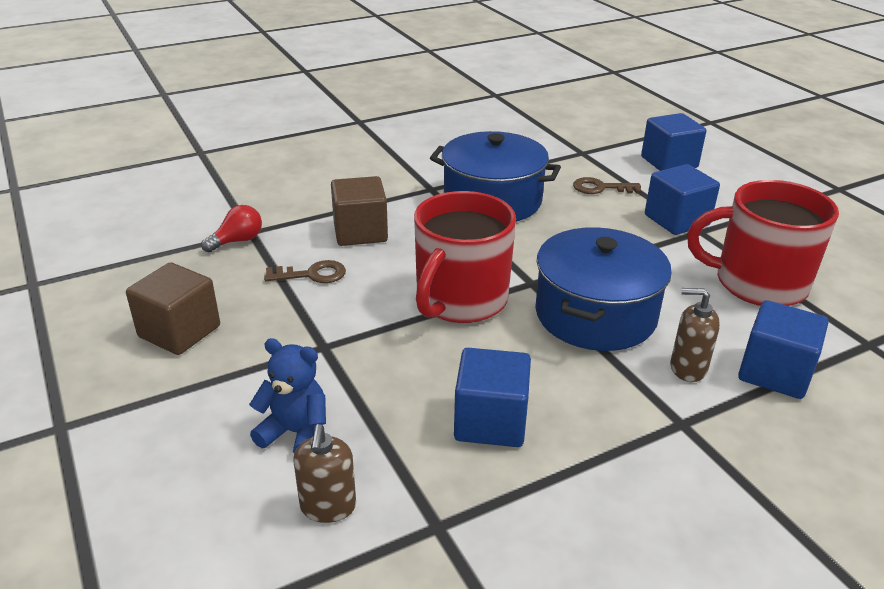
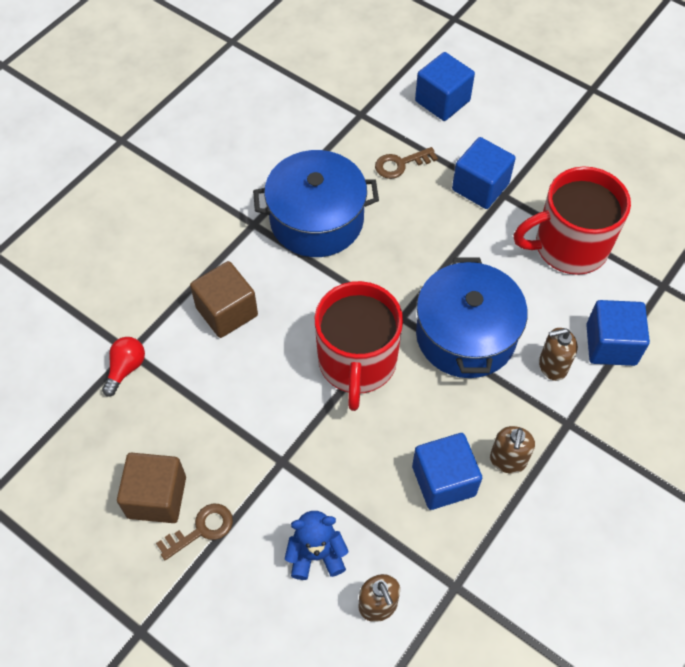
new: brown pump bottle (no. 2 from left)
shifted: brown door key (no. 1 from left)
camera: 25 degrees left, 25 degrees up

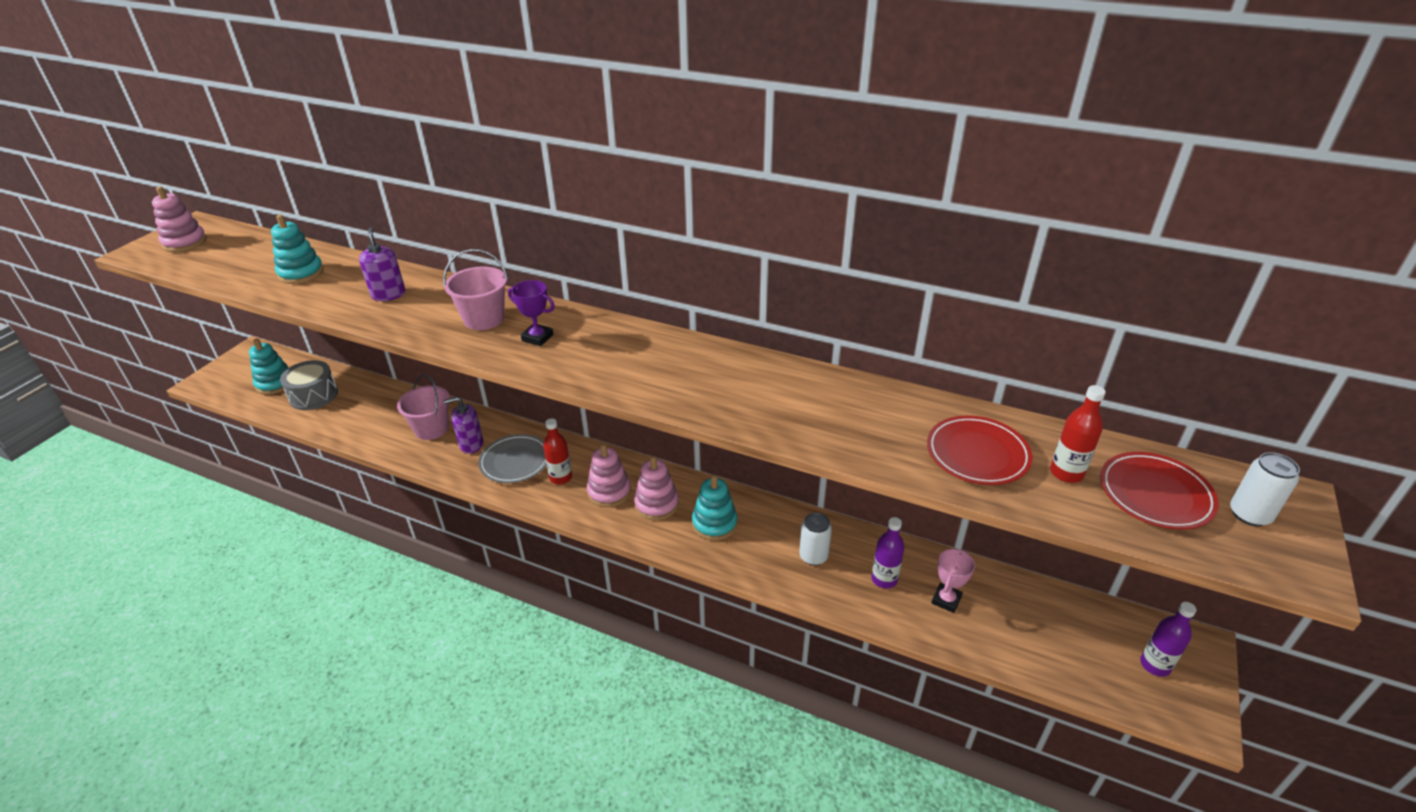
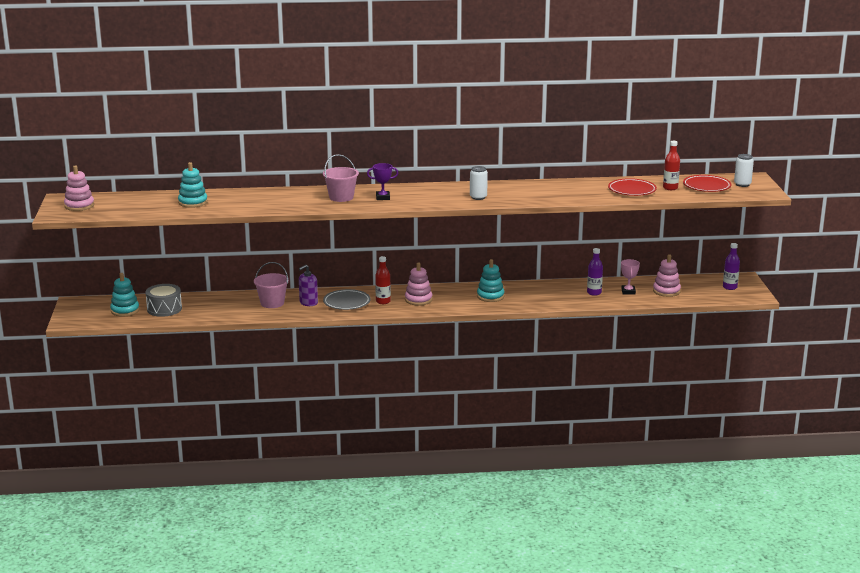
gone: royal purple pump bottle (no. 1 from left)
shifted: rose-pink ring stacker (no. 3 from left); pure white soda can (no. 1 from left)
camera: 30 degrees left, 15 degrees down

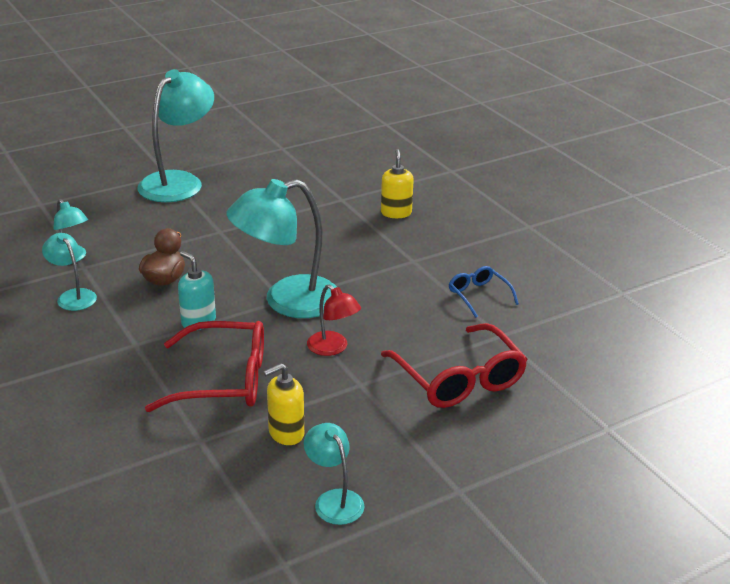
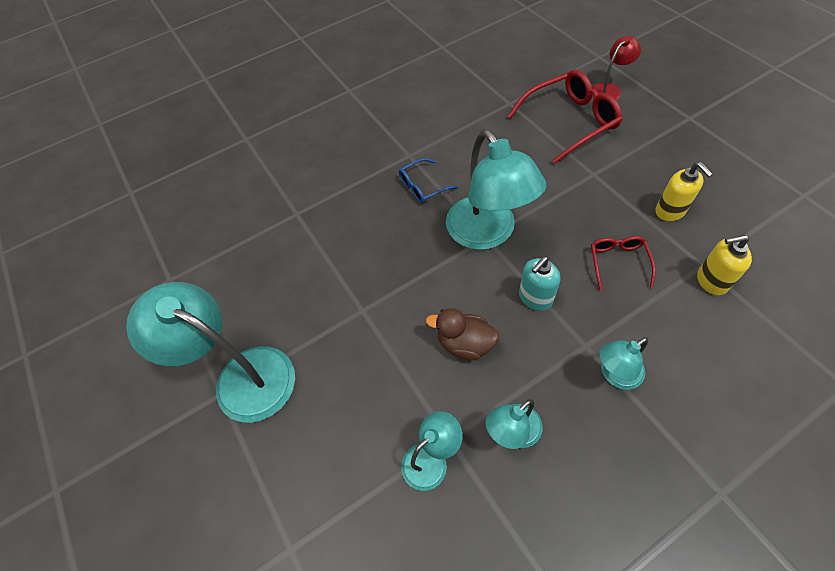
shifted: yellow pump bottle (no. 2 from left); cobalt spectacles; red lamp; teal lamp (no. 5 from left)
scaled: red spectacles (no. 1 from left in the first image) x0.53
camera: 85 degrees left, 25 degrees up

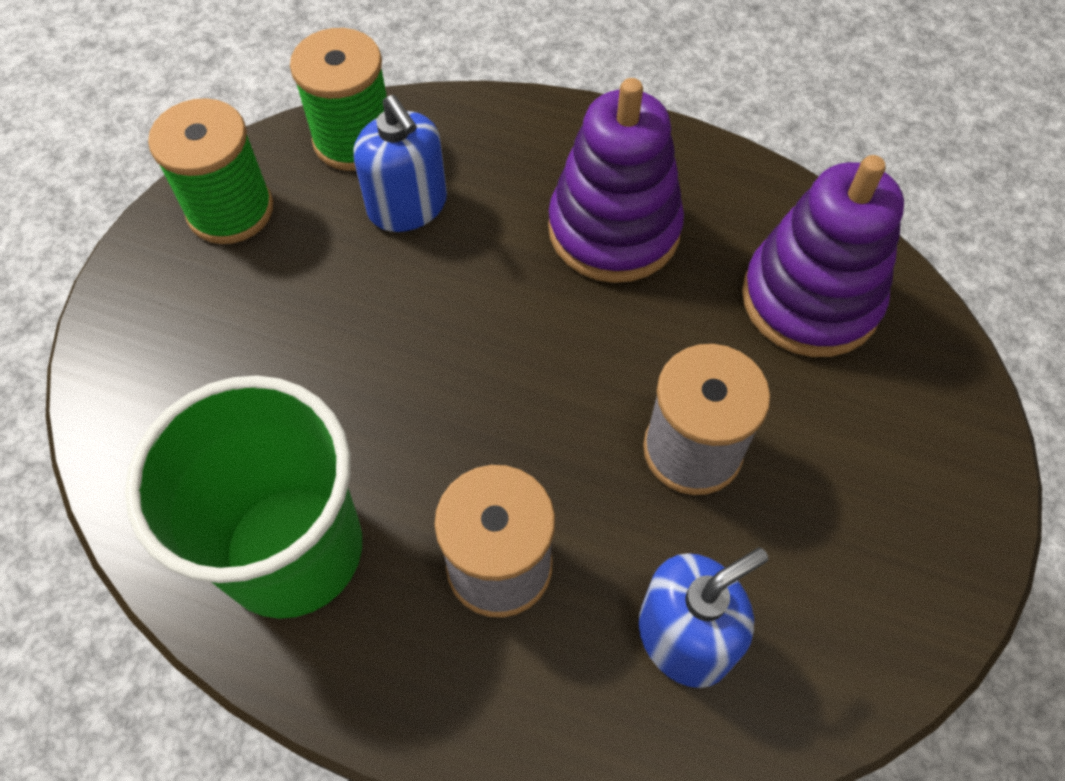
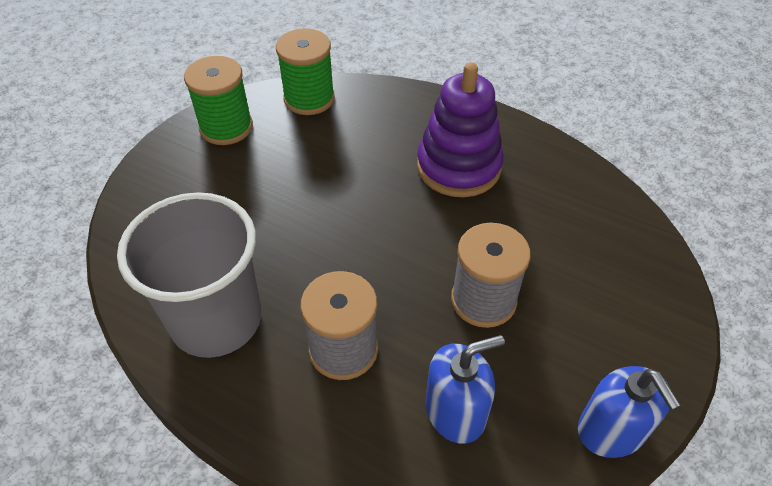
gone: royal purple ring stacker (no. 2 from left)
shifted: cobalt pump bottle (no. 1 from left in the first image) to cobalt pump bottle (no. 2 from left)
repainted: leaf-green cup to gray cup
camera: 10 degrees right, 10 degrees down

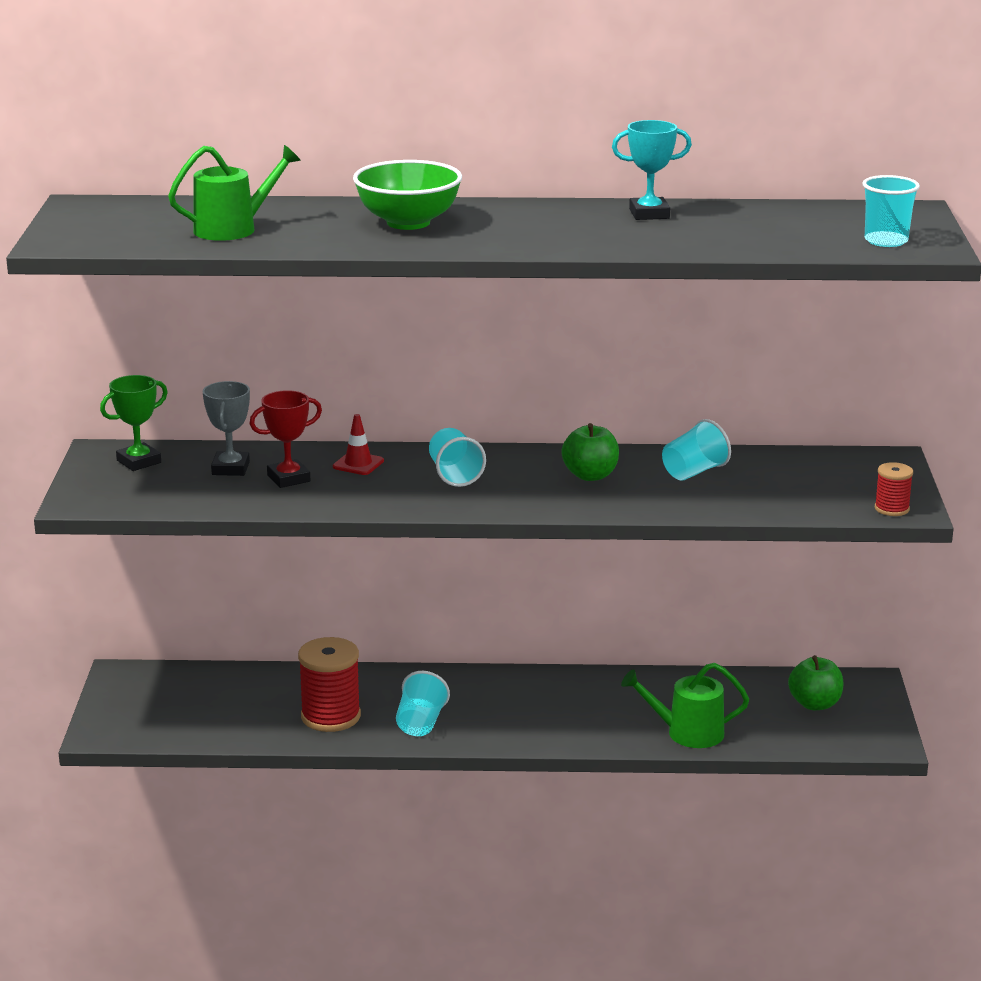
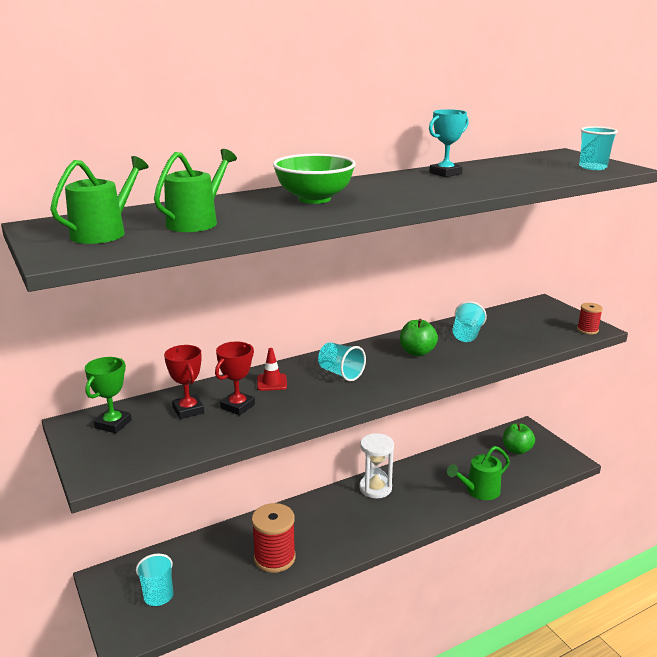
new: leaf-green watering can (no. 1 from left); pure white hourglass
shifted: teal cup (no. 1 from left)
repainted: gray trophy to red trophy (no. 1 from left)
camera: 30 degrees left, 0 degrees up

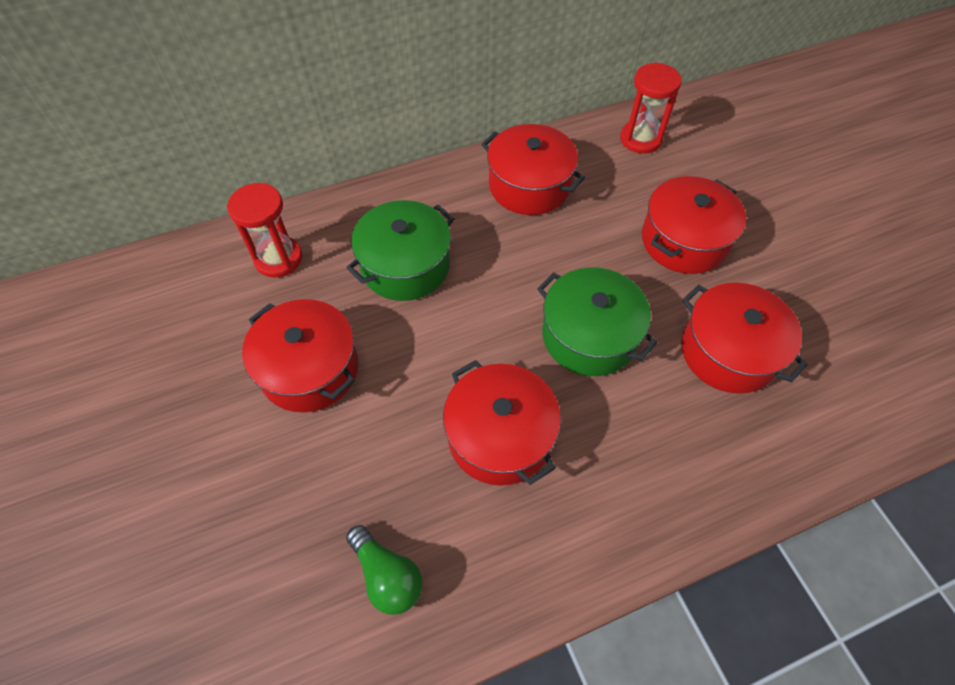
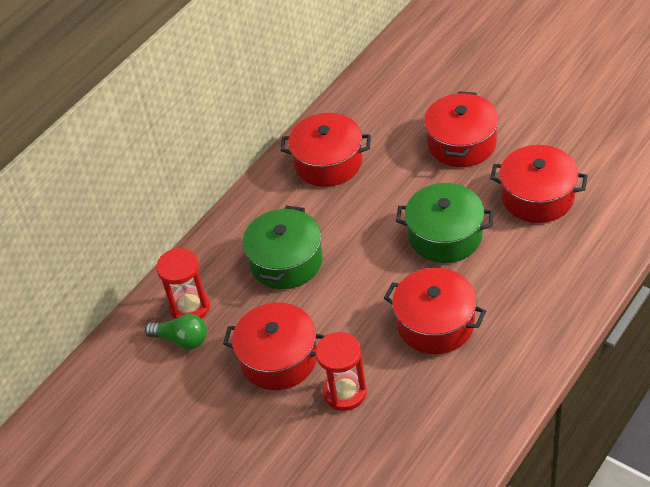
shifted: red hourglass (no. 2 from left); leaf-green light bulb
camera: 25 degrees left, 10 degrees down

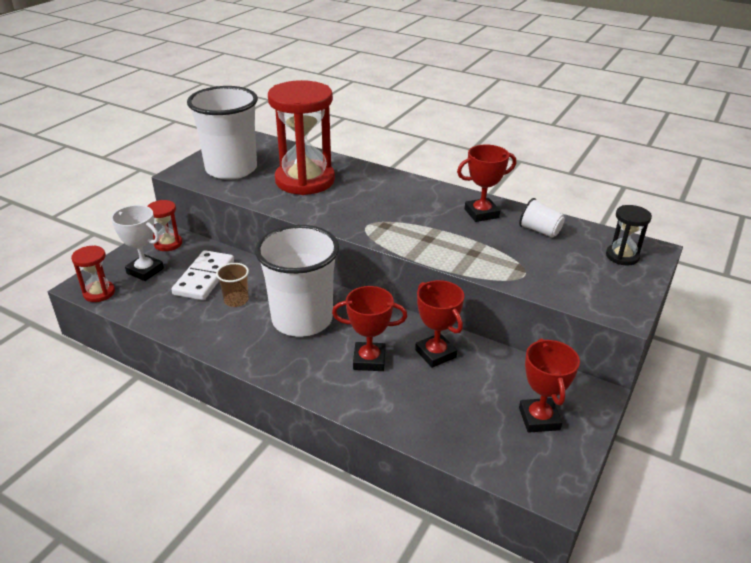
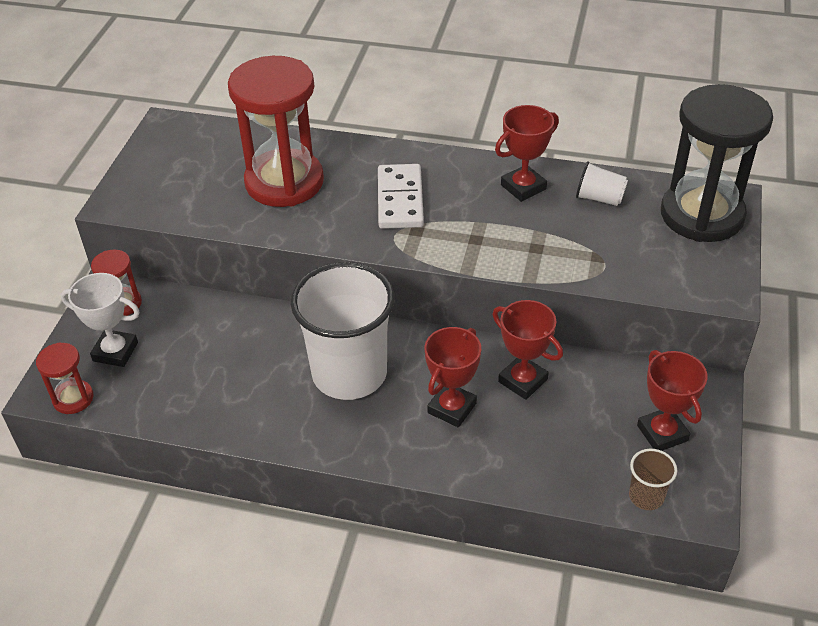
gone: pure white cup (no. 1 from left)
shifted: pure white domino tile; brown cup
rotated: red trophy (no. 1 from left) 45 degrees counterclockwise
scaled: ebony hourglass x2.16
camera: 15 degrees left, 10 degrees up

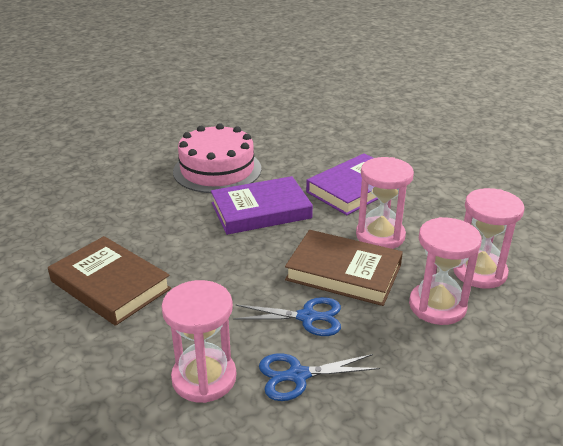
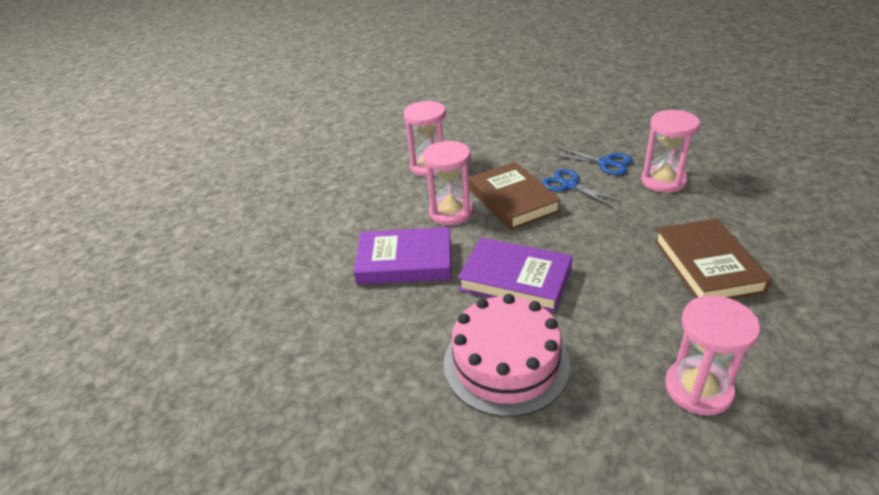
shifted: rose-pink hourglass (no. 3 from left in the first image) to rose-pink hourglass (no. 4 from left)
camera: 135 degrees left, 5 degrees up

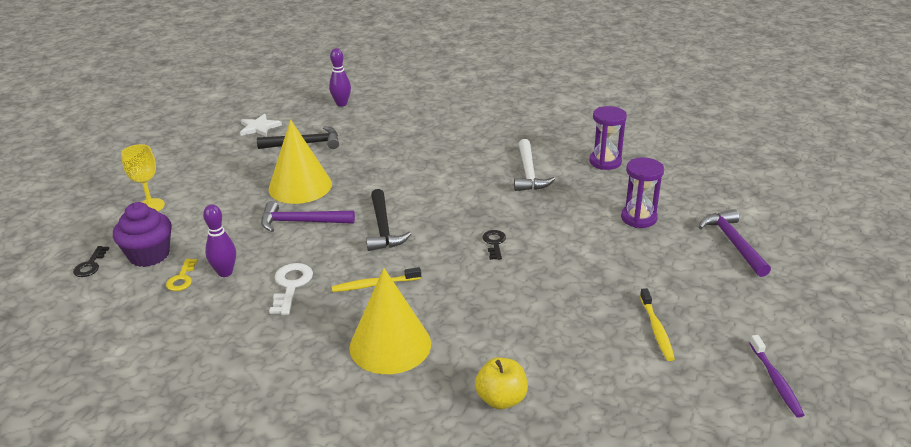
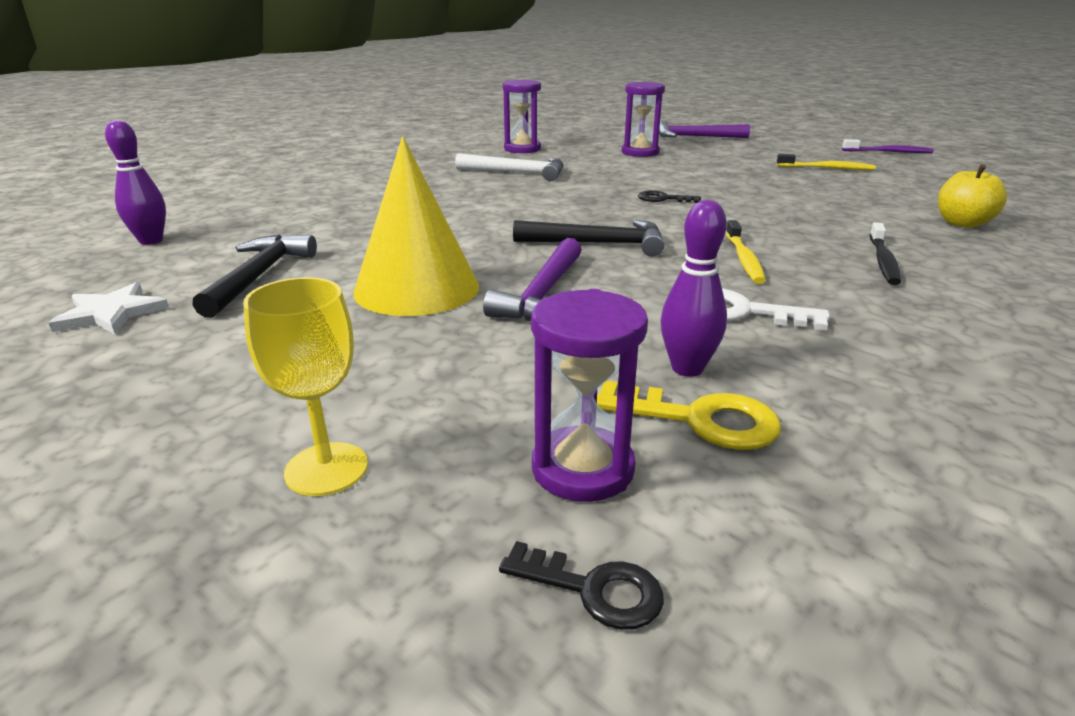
swapped: royal purple fairy cake to royal purple hourglass (no. 2 from left); yellow cone (no. 2 from left) to ebony toothbrush
scaled: yellow door key x1.52
camera: 75 degrees left, 5 degrees down

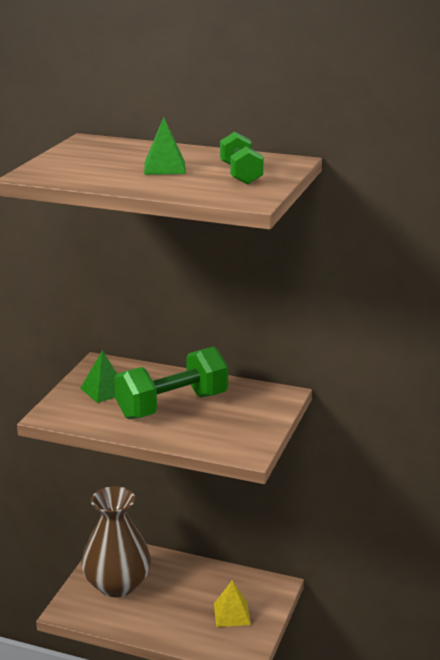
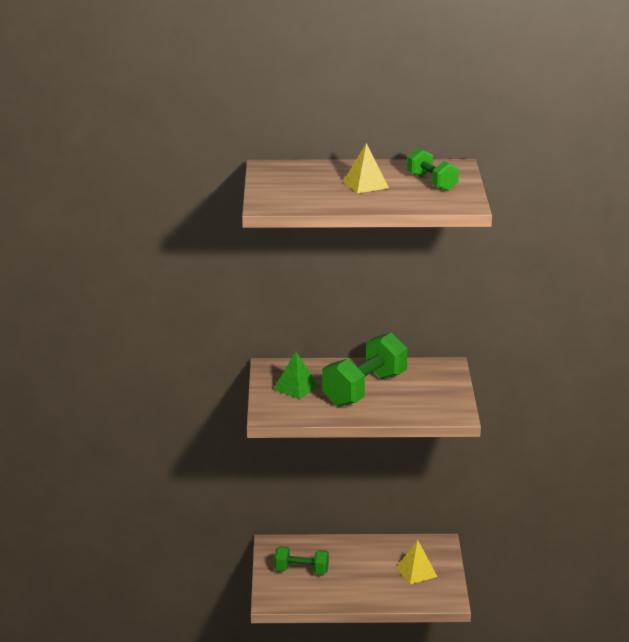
swapped: brown flower vase to leaf-green free weight (no. 1 from left)
repainted: leaf-green solid pyramid (no. 2 from left) to yellow solid pyramid (no. 1 from left)
camera: 20 degrees left, 0 degrees up

